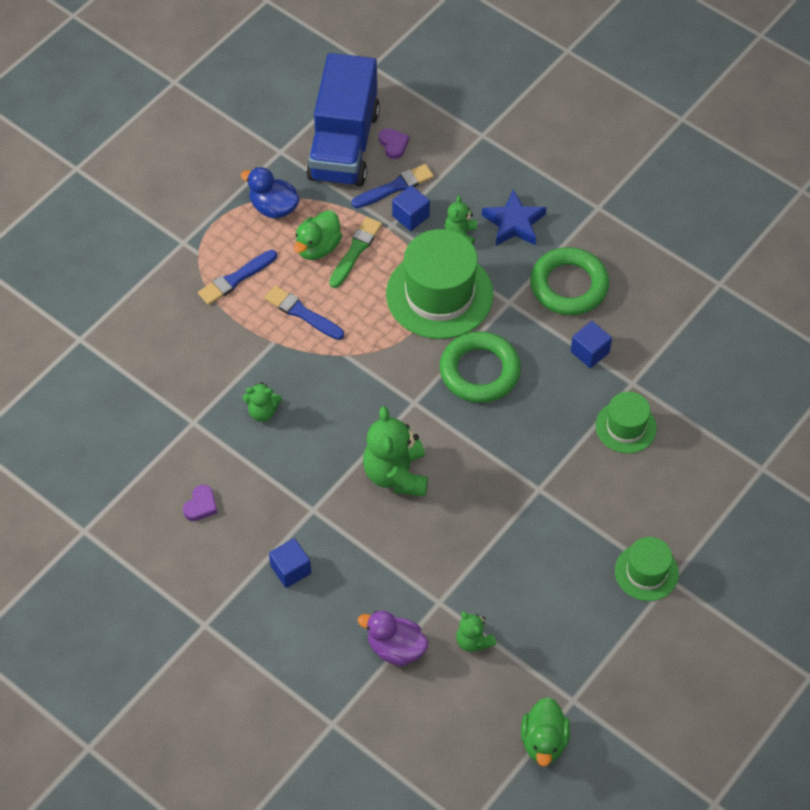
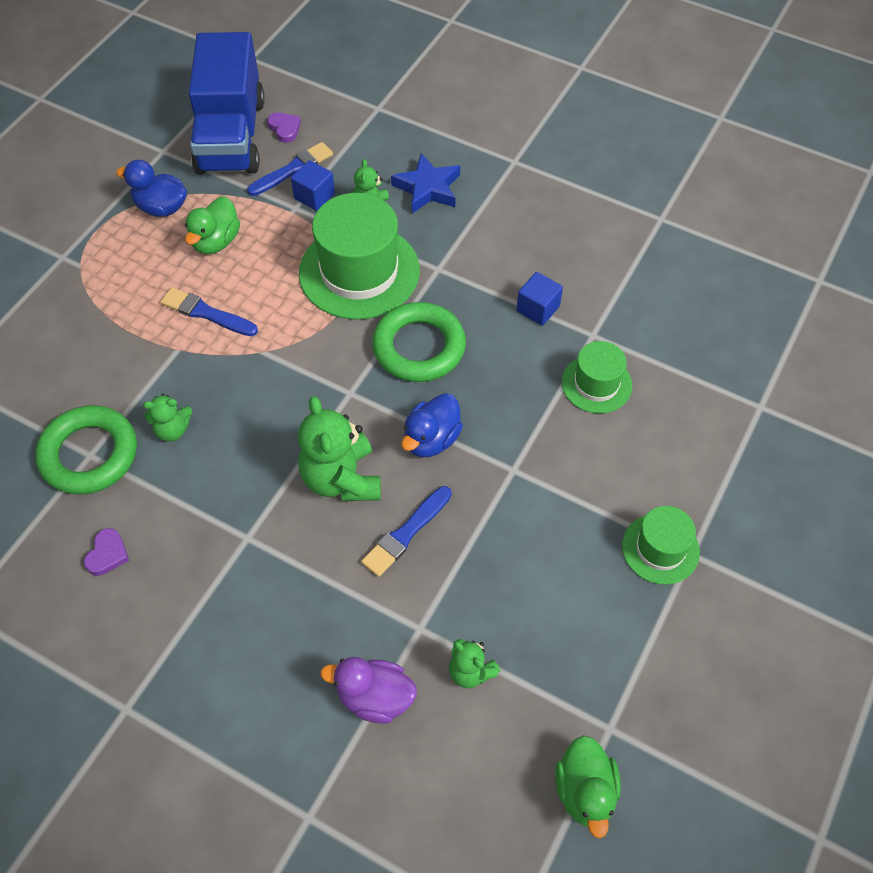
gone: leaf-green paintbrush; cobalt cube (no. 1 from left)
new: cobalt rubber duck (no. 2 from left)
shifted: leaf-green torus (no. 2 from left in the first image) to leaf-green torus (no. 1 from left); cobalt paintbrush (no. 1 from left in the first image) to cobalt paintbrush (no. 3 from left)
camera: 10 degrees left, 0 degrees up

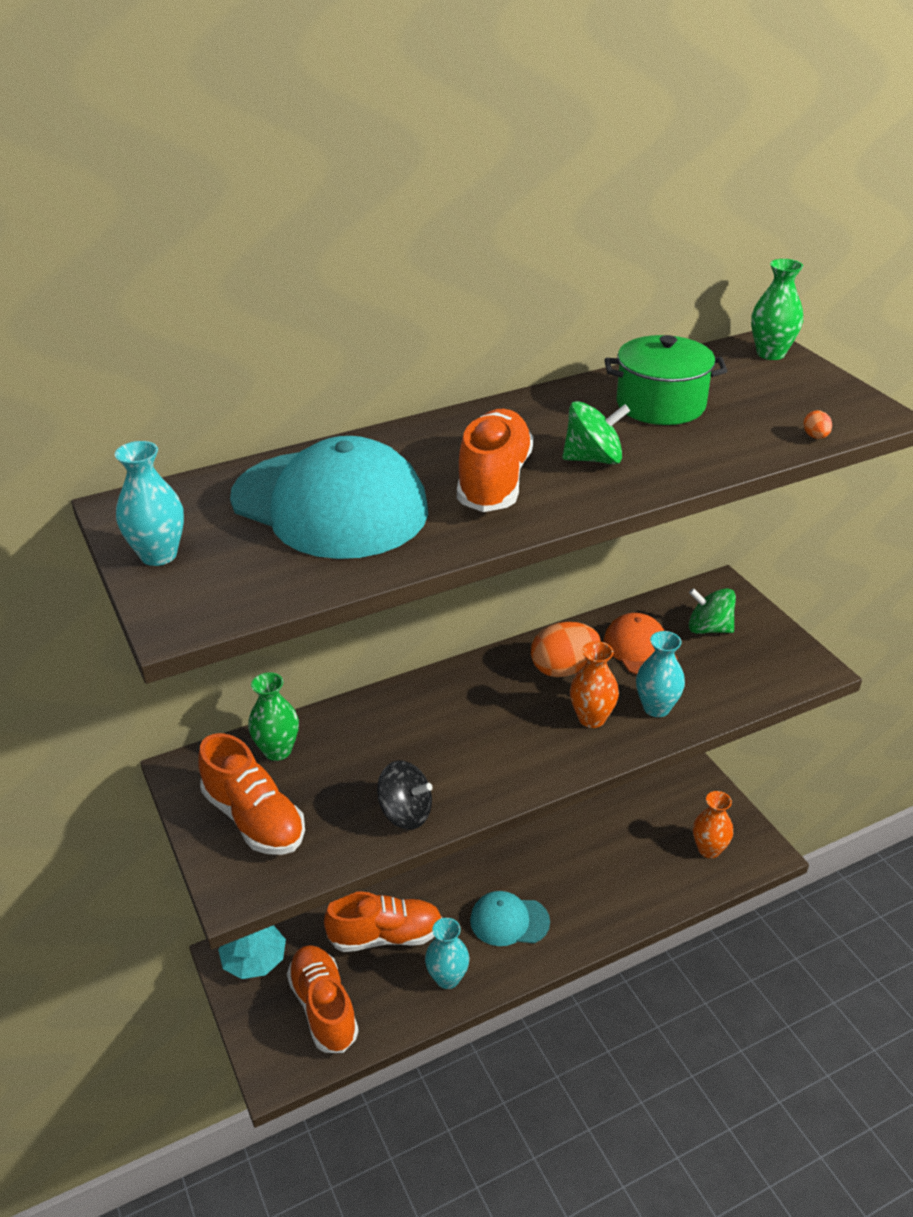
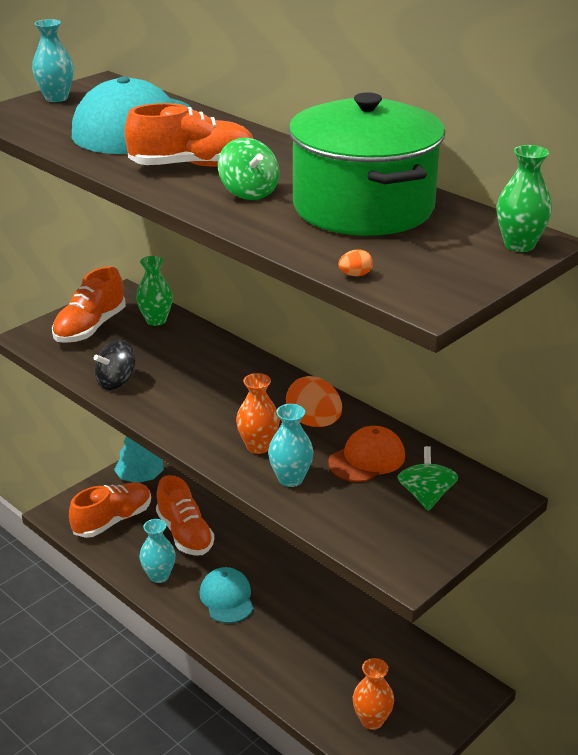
rotated: ebony spinning top 45 degrees clockwise
scaled: leaf-green stockpot x1.69
camera: 70 degrees right, 5 degrees down

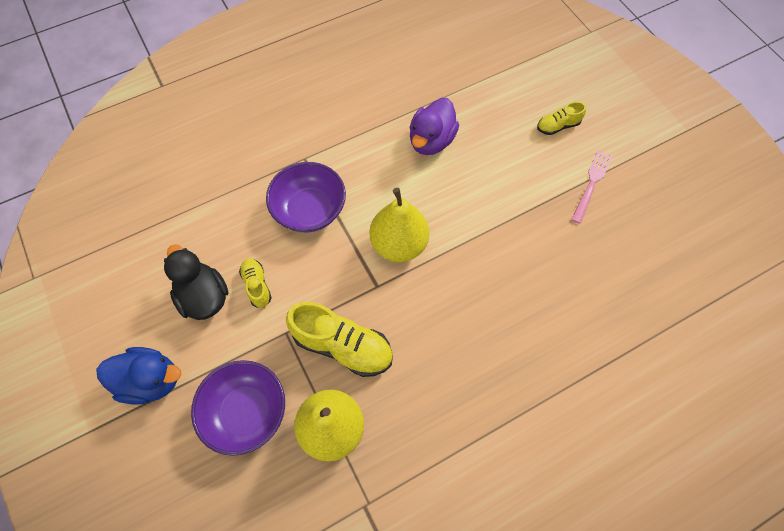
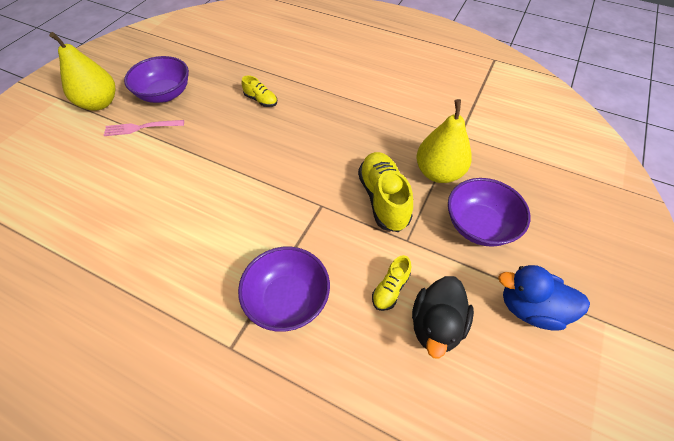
gone: royal purple rubber duck
new: royal purple deep dish (no. 1 from left)
shifted: yellow shoe (no. 3 from left in the first image) to yellow shoe (no. 1 from left); yellow pear (no. 2 from left in the first image) to yellow pear (no. 1 from left)
rotated: cobalt rubber duck 45 degrees counterclockwise
camera: 125 degrees left, 10 degrees down

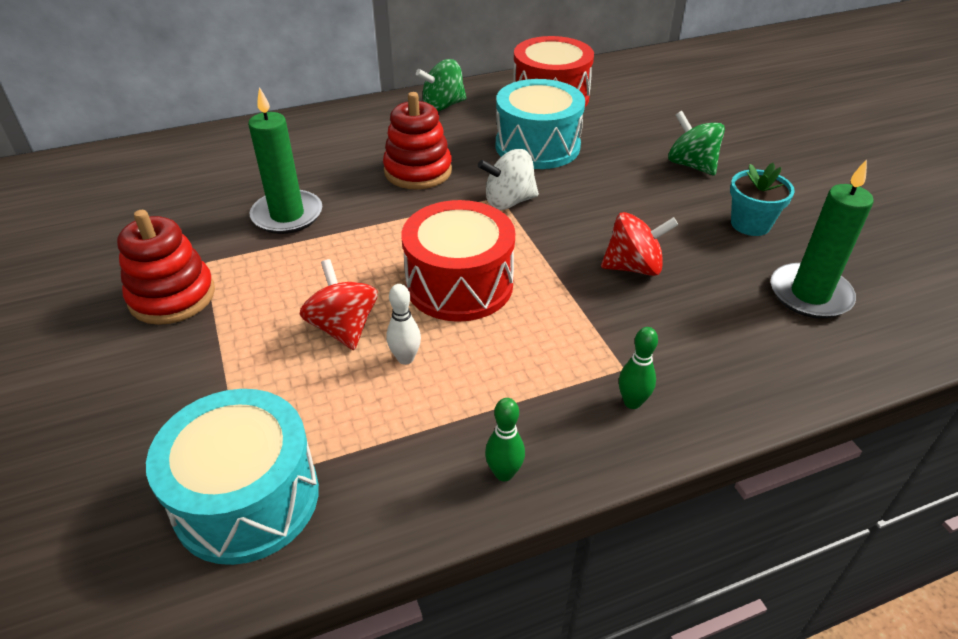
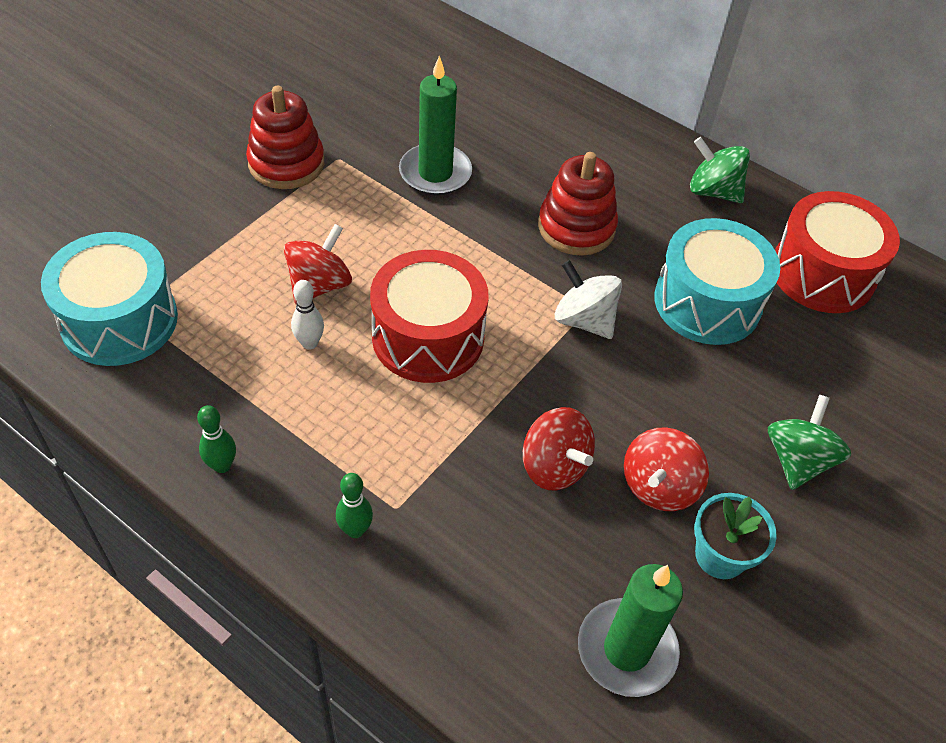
new: red spinning top (no. 3 from left)
camera: 55 degrees right, 10 degrees up

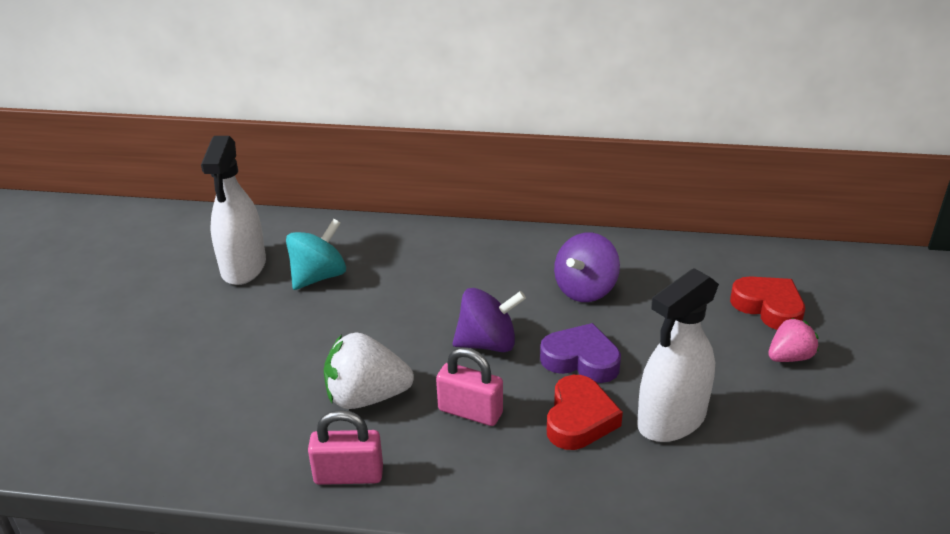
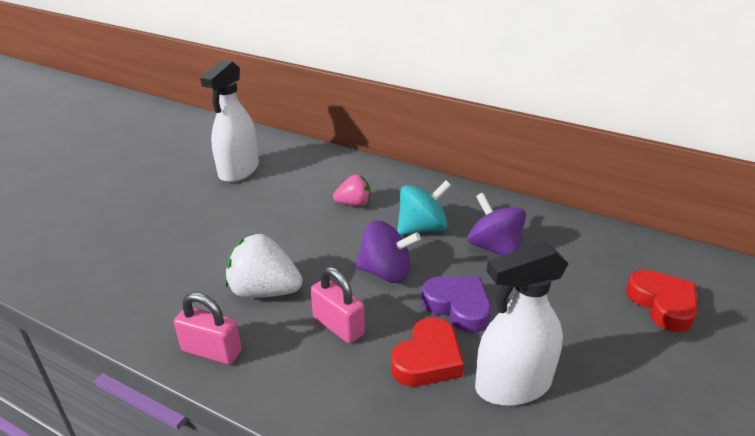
shifted: teal spinning top; rose-pink berry
rotated: royal purple spinning top (no. 2 from left) 90 degrees clockwise
camera: 20 degrees right, 0 degrees up

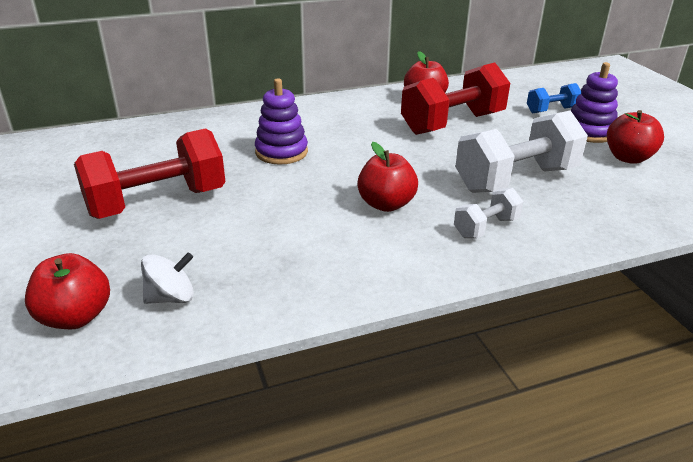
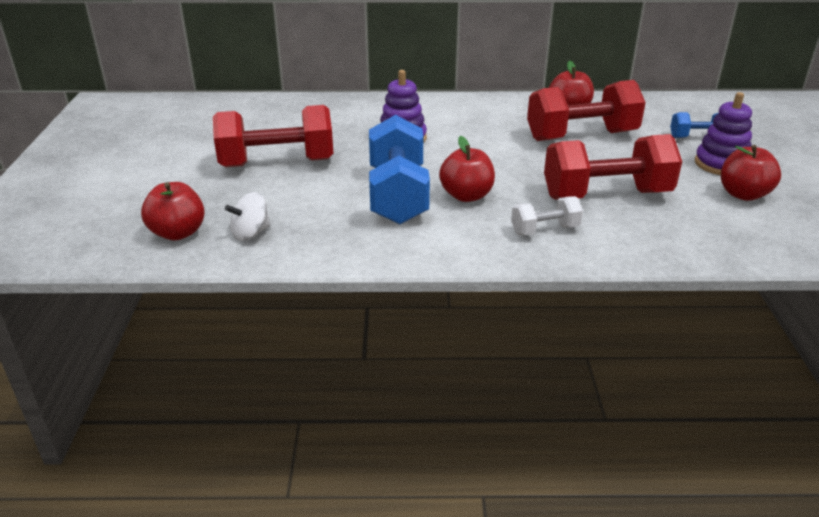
new: cobalt free weight (no. 1 from left)
repainted: pure white free weight (no. 2 from left) to red free weight (no. 3 from left)
rotated: pure white spinning top 150 degrees clockwise
camera: 20 degrees right, 0 degrees up

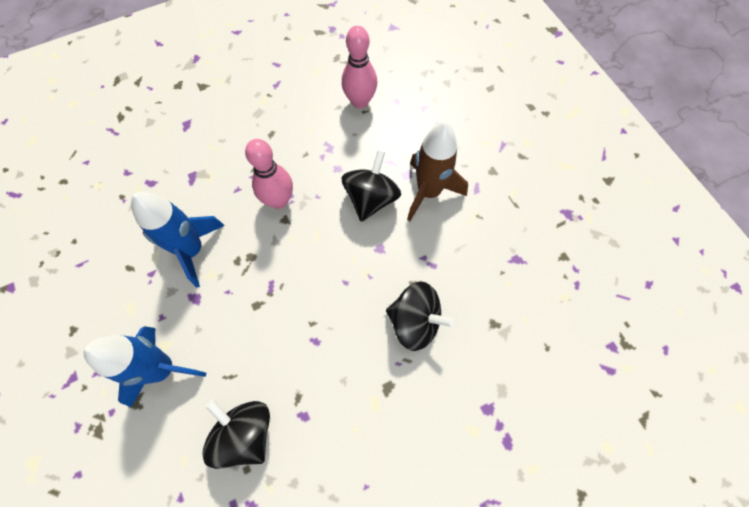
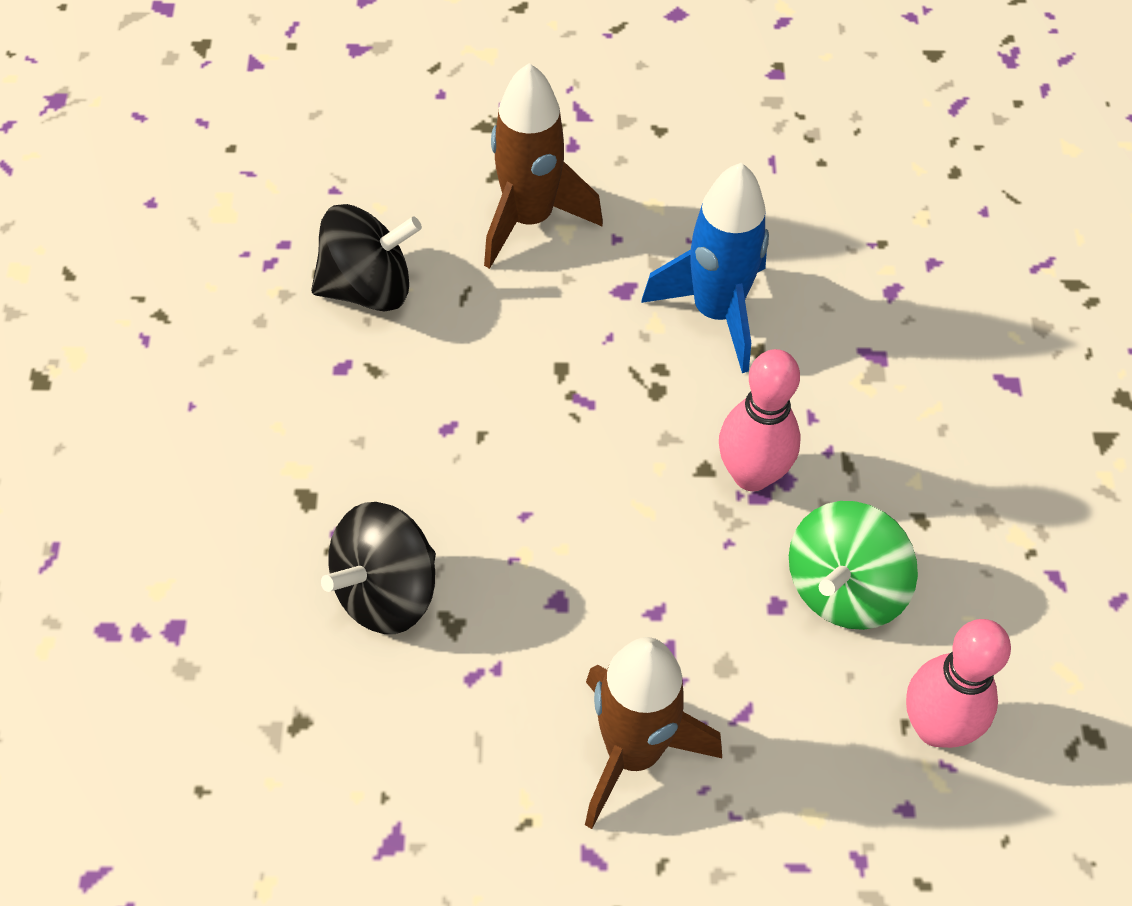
gone: ebony spinning top (no. 2 from left)
new: leaf-green spinning top
repainted: cobalt rocket (no. 1 from left) to brown rocket (no. 1 from left)
camera: 115 degrees right, 10 degrees down

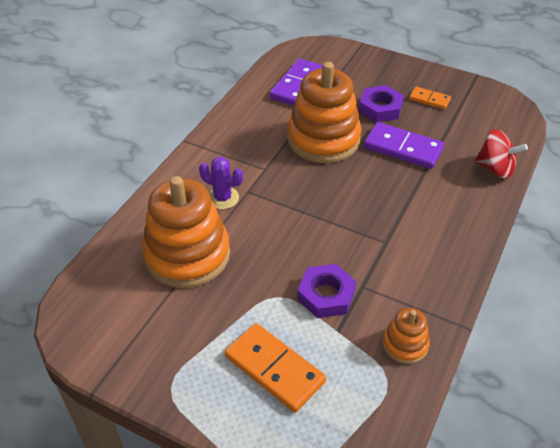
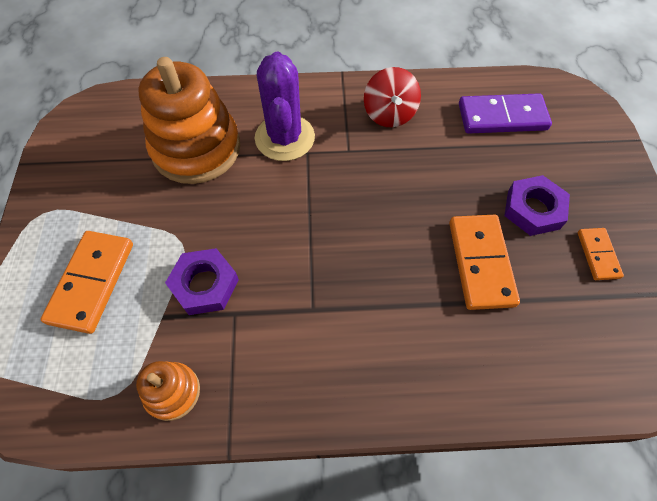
gone: orange ring stacker (no. 2 from left)
shifted: red spinning top
repainted: royal purple domino tile (no. 2 from left) to orange domino tile (no. 2 from left)
scaled: royal purple saguaro cactus x1.68
camera: 60 degrees right, 15 degrees up

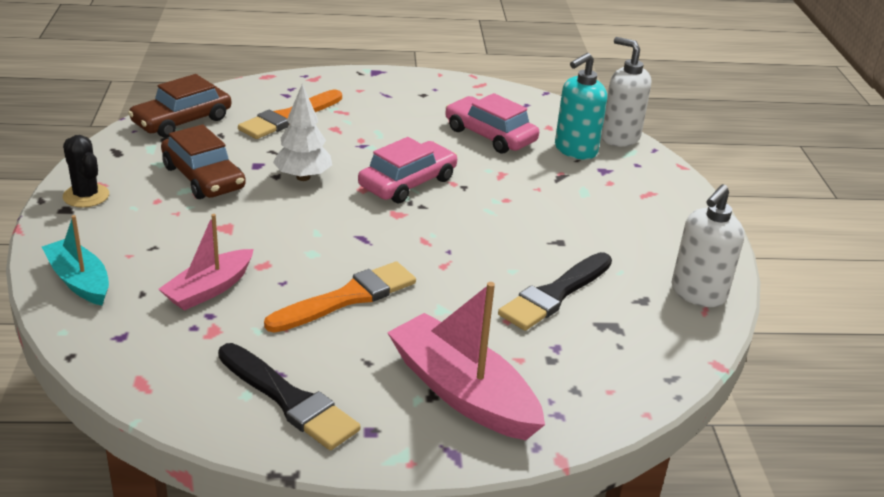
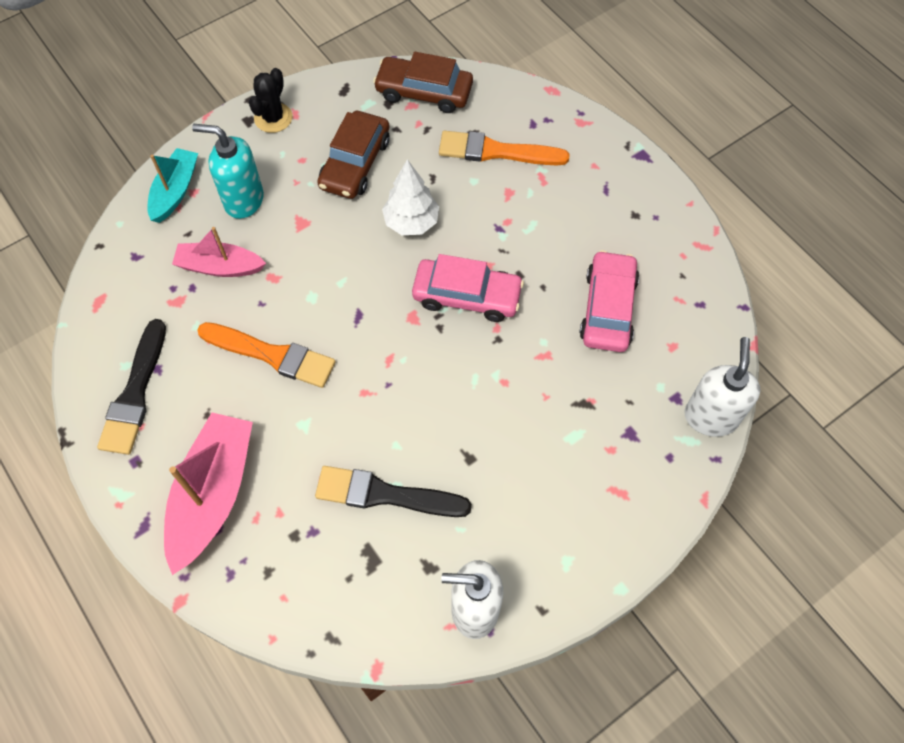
shifted: teal pump bottle
camera: 60 degrees right, 30 degrees up

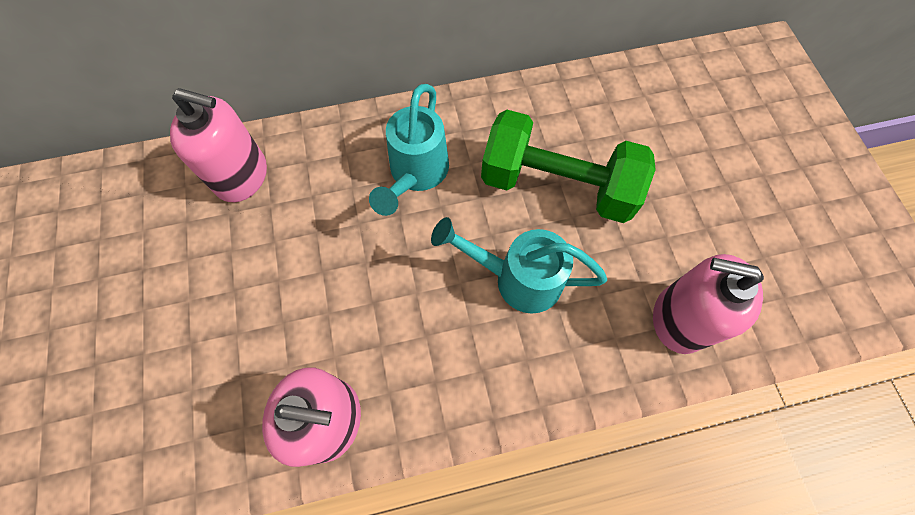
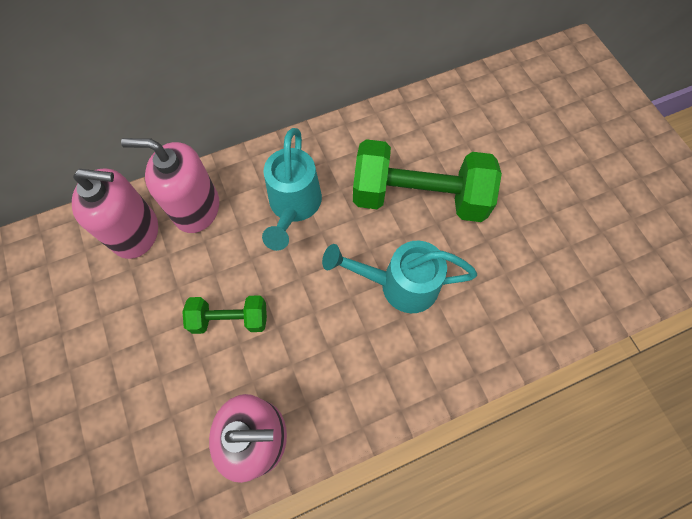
new: leaf-green free weight (no. 1 from left)
shifted: rose-pink pump bottle (no. 3 from left in the first image) to rose-pink pump bottle (no. 2 from left)
camera: 10 degrees left, 0 degrees up

